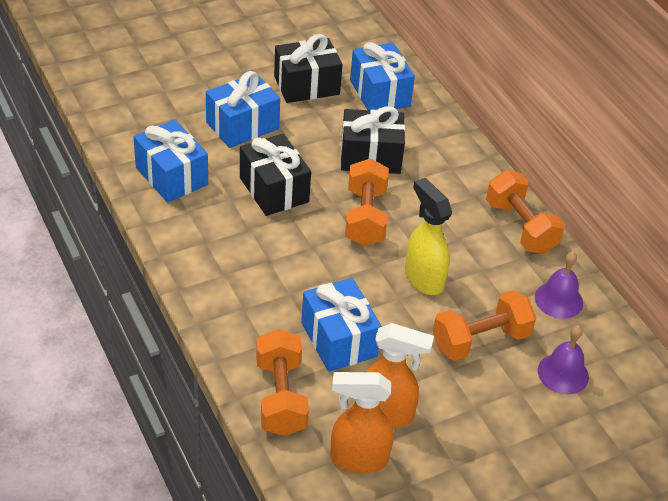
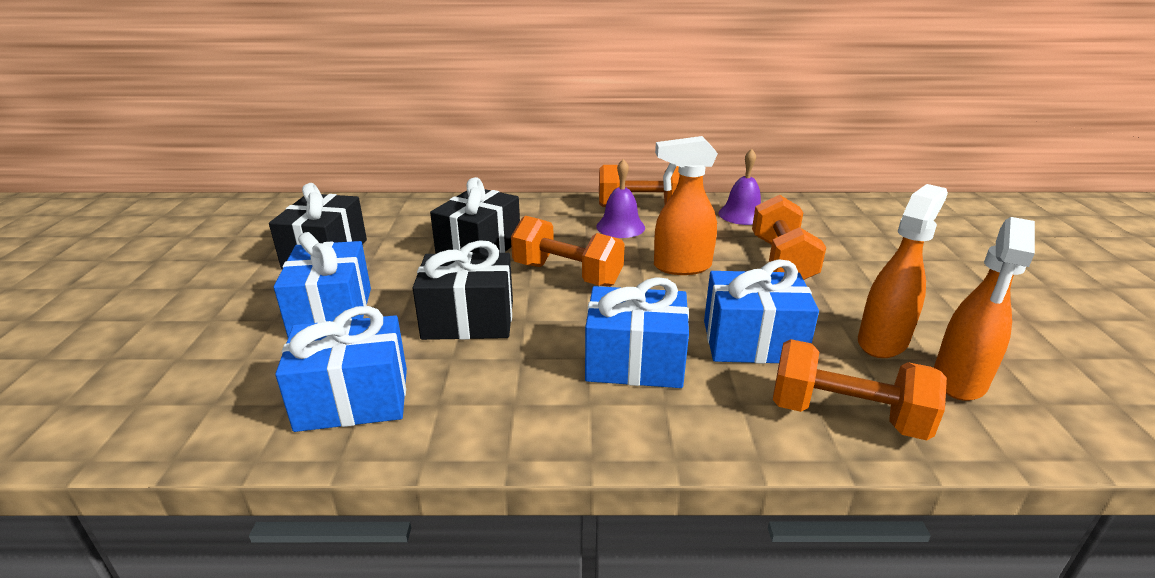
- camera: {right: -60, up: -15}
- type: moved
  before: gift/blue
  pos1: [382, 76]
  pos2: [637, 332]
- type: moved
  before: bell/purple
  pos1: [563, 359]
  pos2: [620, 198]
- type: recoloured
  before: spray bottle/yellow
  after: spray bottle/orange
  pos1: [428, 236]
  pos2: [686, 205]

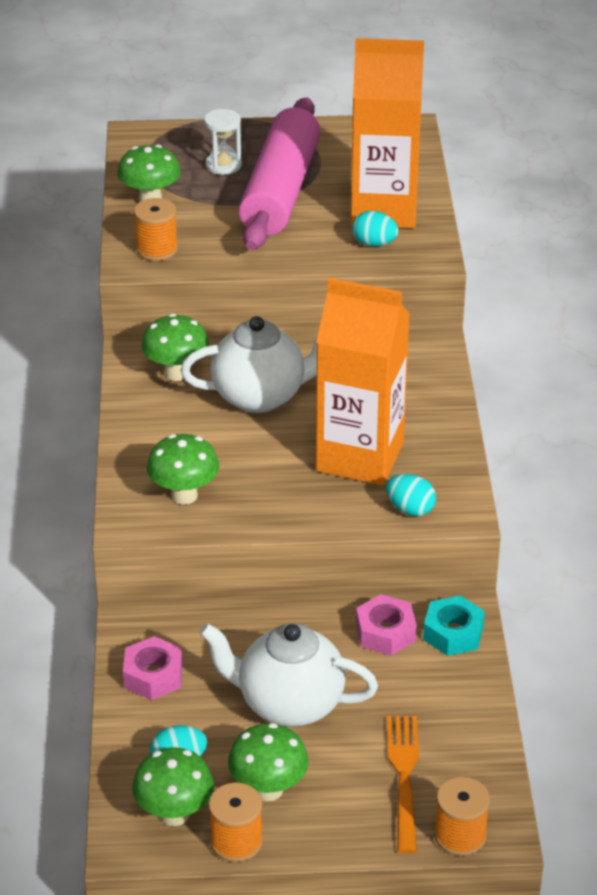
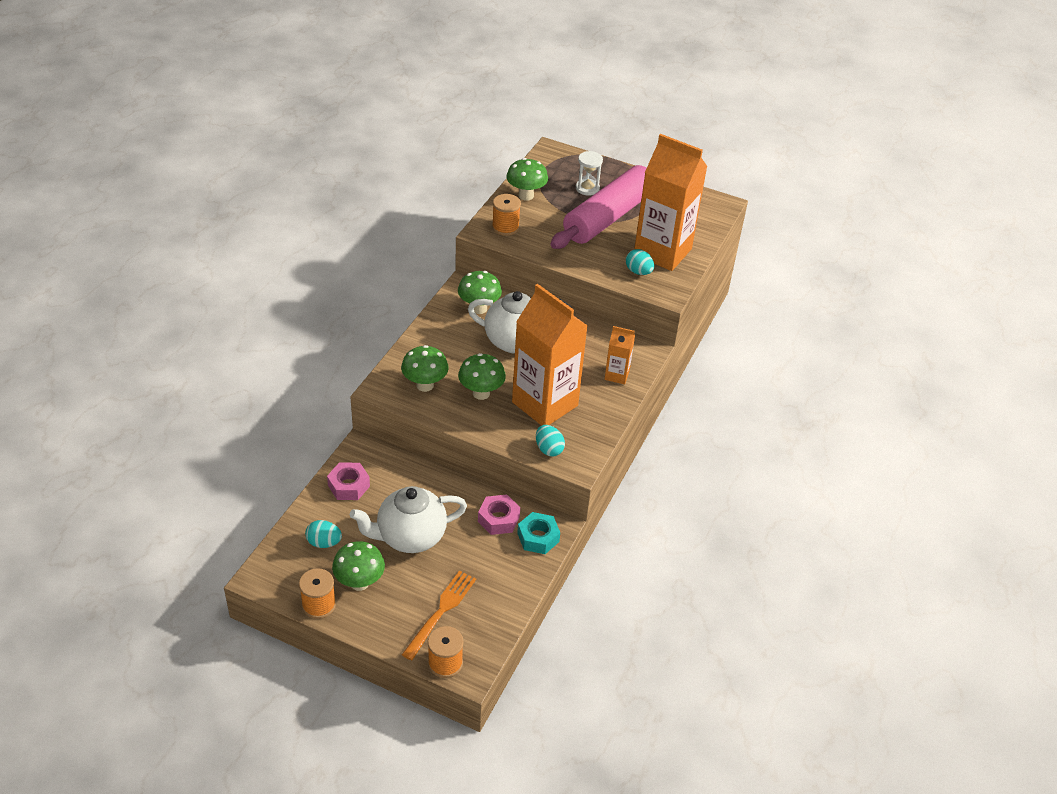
- camera: {right: 25, up: 5}
- type: added
  after: carton/orange
  pos2: [620, 355]
- type: moved
  before: mushroom/green
  pos1: [173, 786]
  pos2: [482, 376]
- type: turned
  before: teapot/white
  pos1: [289, 675]
  pos2: [408, 519]
  turn: -60

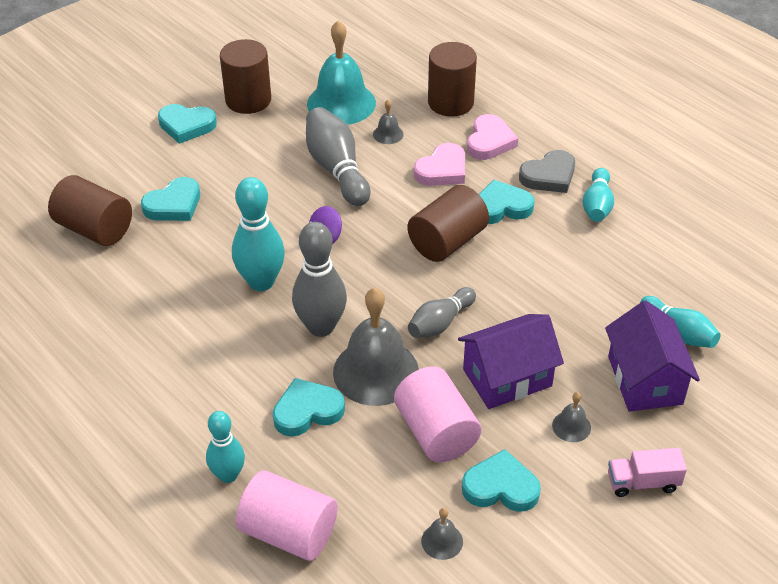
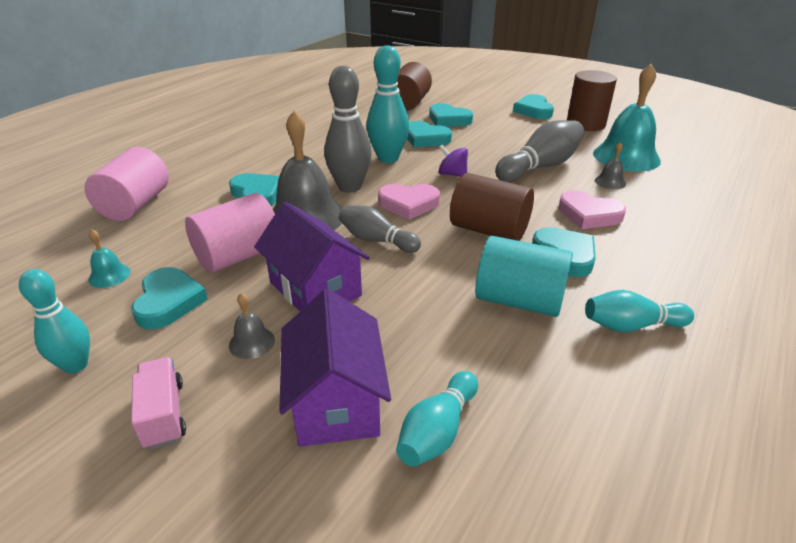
- camera: {right: 75, up: -10}
- type: removed
  before: cylinder/brown
  pos1: [452, 79]
- type: removed
  before: heart/grey
  pos1: [547, 171]
- type: added
  after: heart/turquoise
  pos2: [429, 134]
- type: added
  after: cylinder/turquoise
  pos2: [524, 276]
- type: moved
  before: bowling pin/turquoise
  pos1: [225, 447]
  pos2: [54, 321]
- type: moved
  before: heart/pink
  pos1: [492, 137]
  pos2: [409, 202]
- type: recoloured
  before: bell/grey
  after: bell/turquoise
  pos1: [442, 534]
  pos2: [109, 258]
- type: turned
  before: house/purple
  pos1: [652, 356]
  pos2: [335, 367]
  turn: -75

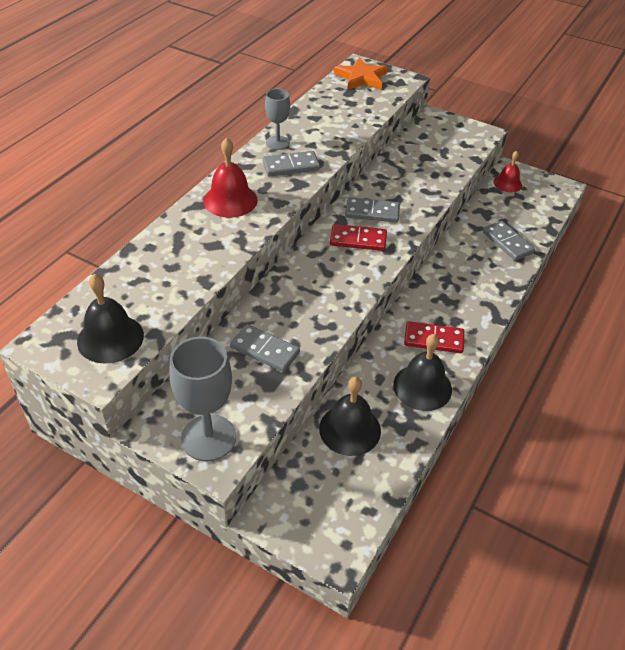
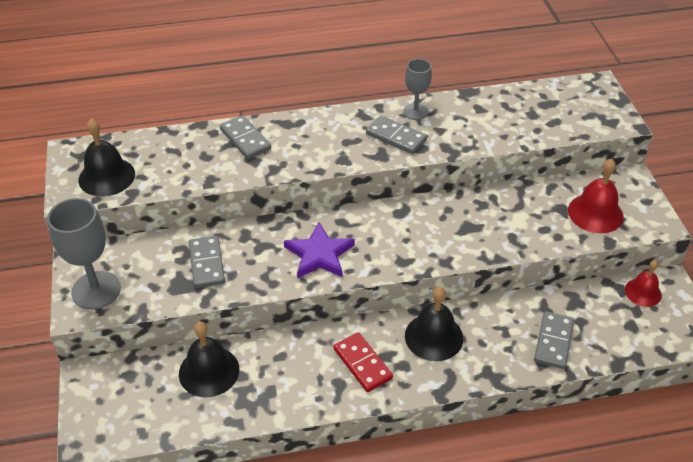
- camera: {right: 50, up: 0}
- type: removed
  before: domino/red
  pos1: [358, 237]
- type: removed
  before: star/orange
  pos1: [361, 73]
- type: added
  after: star/purple
  pos2: [319, 250]
- type: moved
  before: bell/red
  pos1: [230, 177]
  pos2: [596, 196]
- type: moved
  before: domino/grey
  pos1: [372, 210]
  pos2: [245, 137]
- type: moved
  before: bell/black
  pos1: [422, 372]
  pos2: [434, 323]

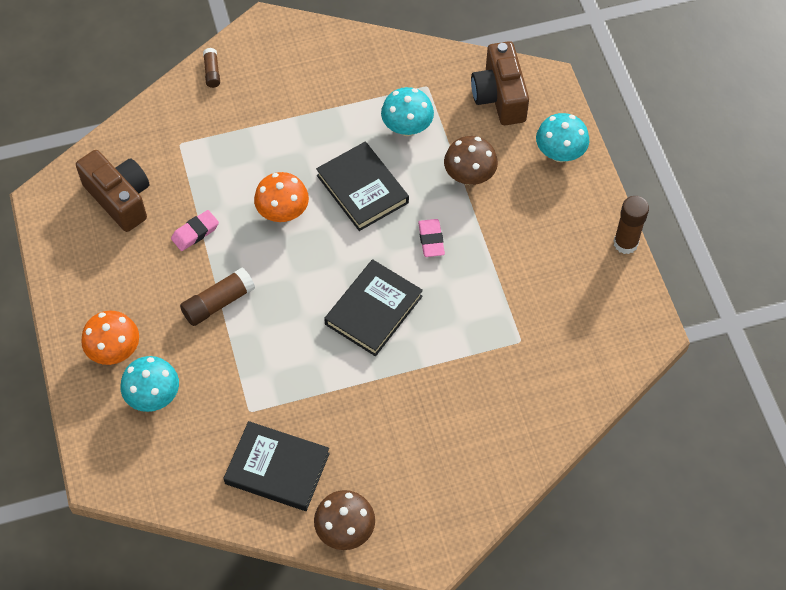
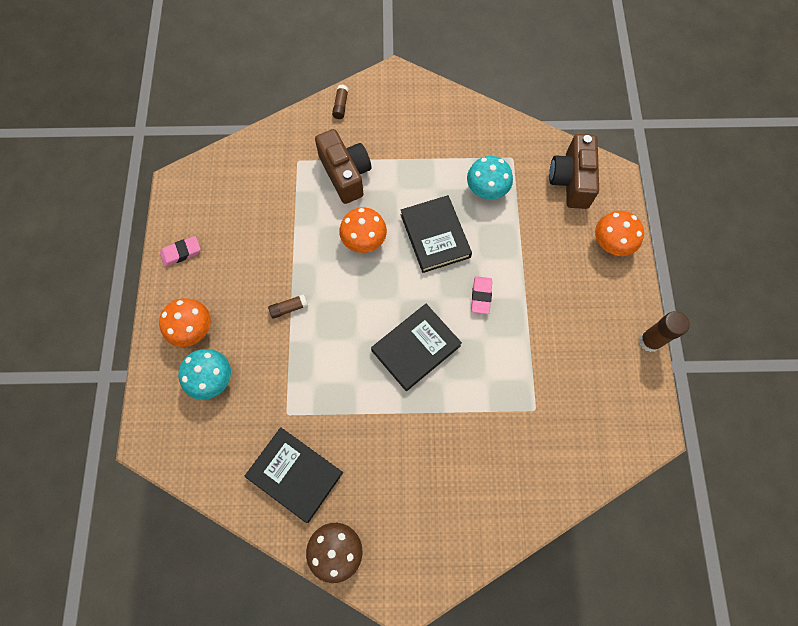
- camera: {right: 15, up: 10}
- type: removed
  before: mushroom/brown
  pos1: [471, 160]
- type: moved
  before: camera/brown
  pos1: [113, 191]
  pos2: [343, 166]
- type: moved
  before: eraser/pink
  pos1: [195, 230]
  pos2: [180, 251]
- type: recoloured
  before: mushroom/turquoise
  after: mushroom/orange
  pos1: [562, 137]
  pos2: [619, 233]
- type: resized
  before: glue stick/brown
  pos1: [217, 297]
  pos2: [288, 306]
  scale: 0.6

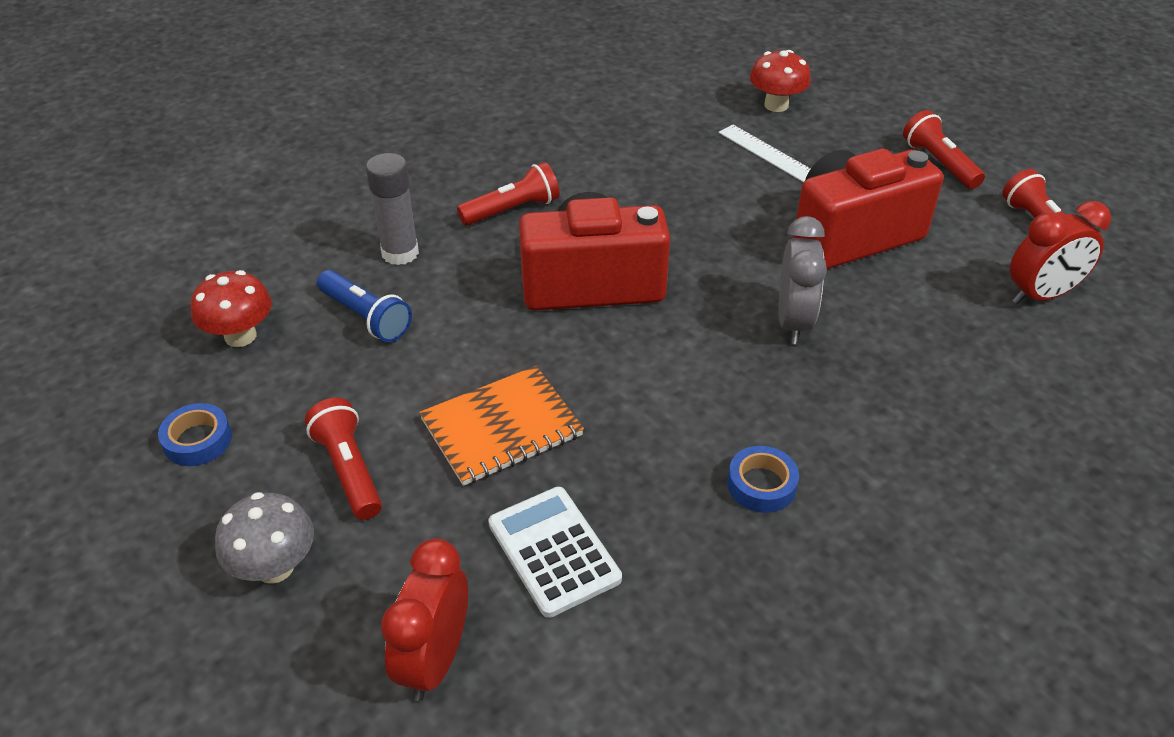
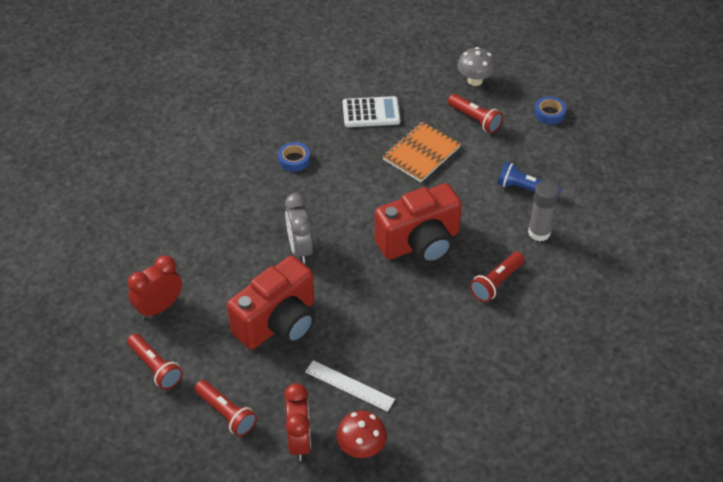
- camera: {right: 160, up: 5}
- type: removed
  before: mushroom/red
  pos1: [231, 308]
- type: moved
  before: clock/red
  pos1: [424, 619]
  pos2: [297, 422]
- type: turned
  before: calculator/white
  pos1: [555, 552]
  pos2: [371, 111]
  turn: -45

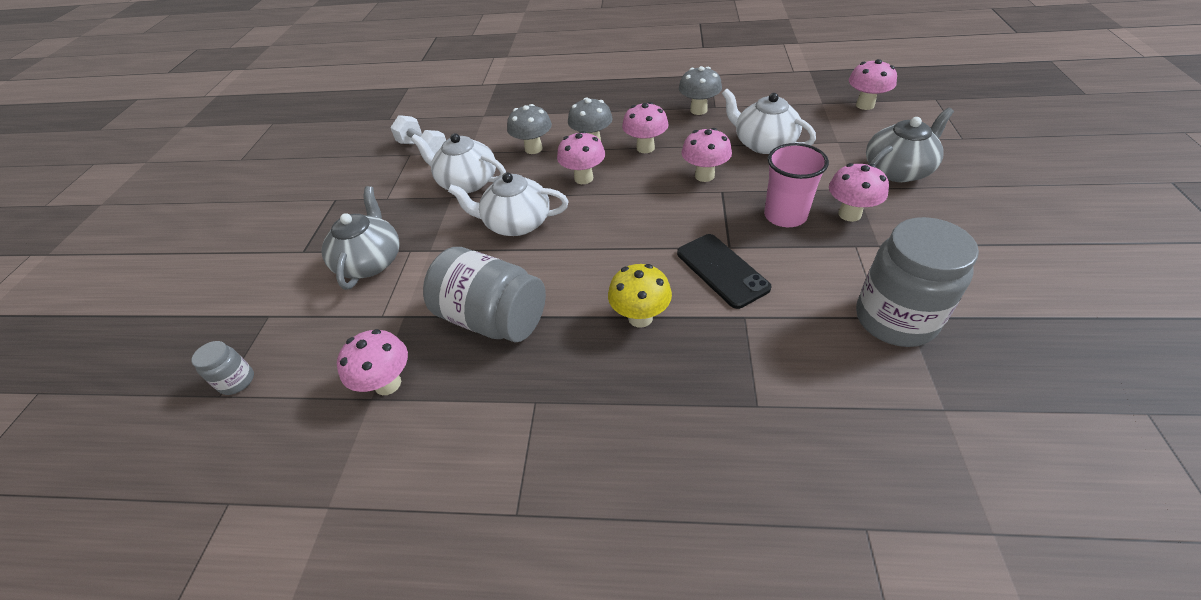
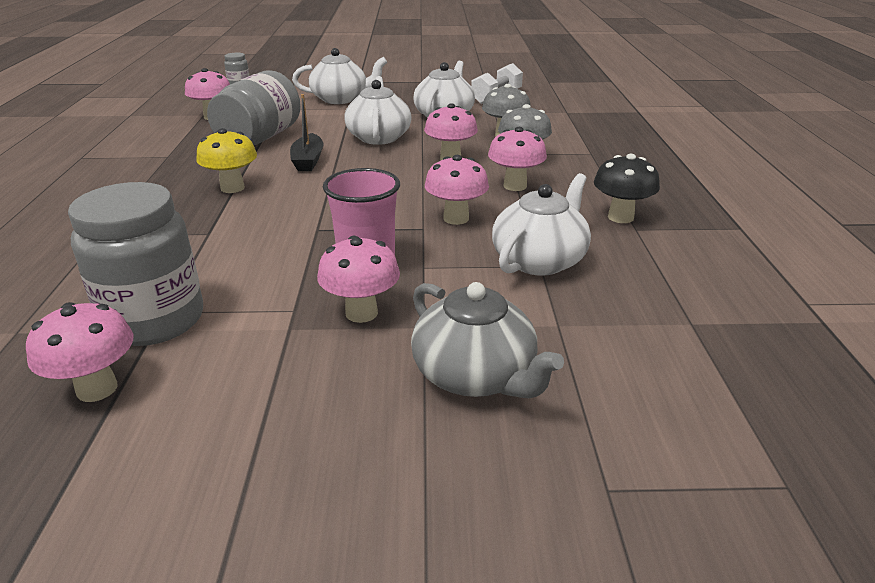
- camera: {right: 80, up: -15}
- type: removed
  before: phone/black
  pos1: [724, 271]
- type: added
  after: boat/black
  pos2: [307, 132]
- type: moved
  before: mushroom/pink
  pos1: [873, 84]
  pos2: [79, 352]
- type: recoloured
  before: teapot/grey
  after: teapot/white
  pos1: [360, 238]
  pos2: [339, 76]
- type: recoloured
  before: mushroom/grey
  after: mushroom/black
  pos1: [700, 90]
  pos2: [627, 188]

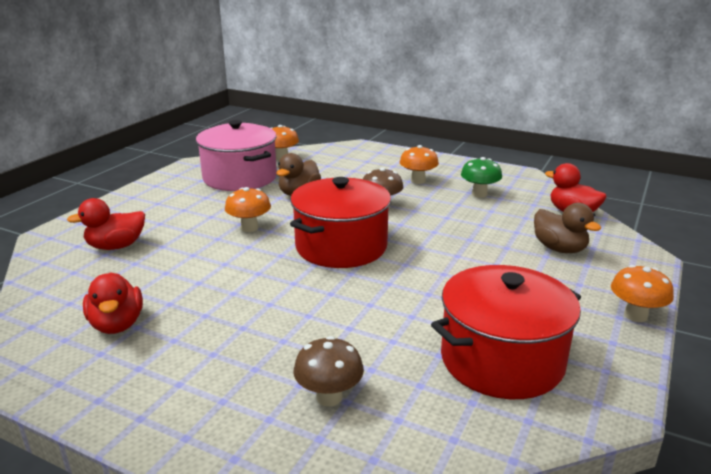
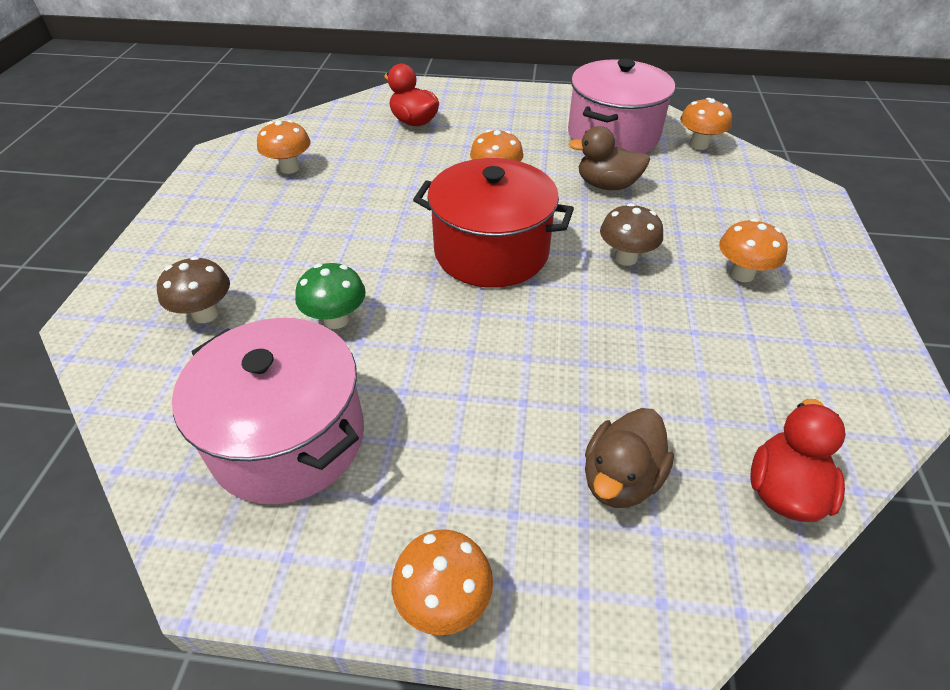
- camera: {right: 70, up: 20}
- type: moved
  before: mushroom/green
  pos1: [481, 177]
  pos2: [330, 296]
- type: replaced
  before: duck/red
  after: mushroom/orange
  pos1: [113, 303]
  pos2: [284, 147]
- type: recoloured
  before: pot/red
  after: pot/pink
  pos1: [506, 332]
  pos2: [268, 411]

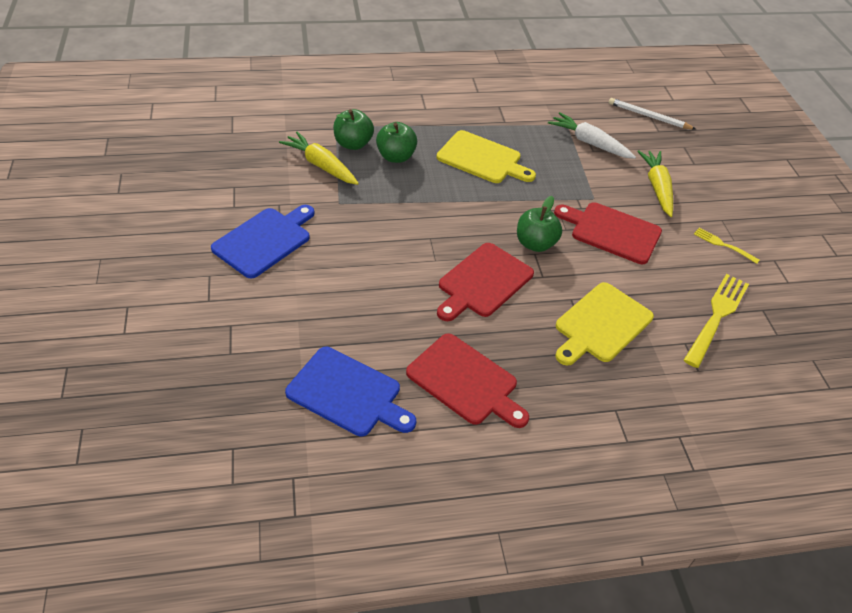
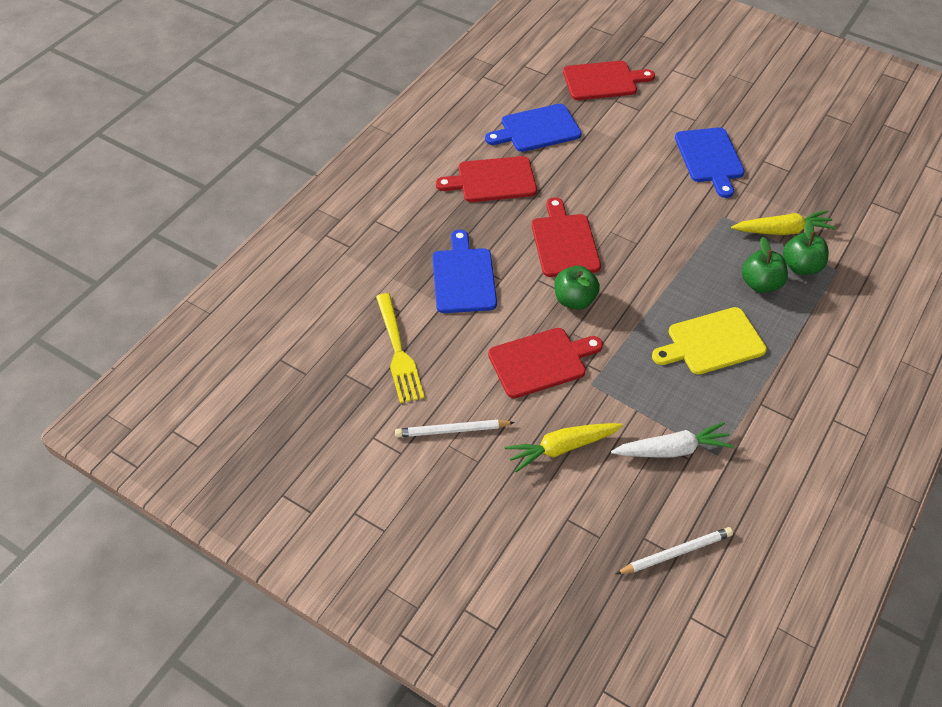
- camera: {right: 135, up: 5}
- type: added
  after: cutting board/red
  pos2: [609, 80]
- type: replaced
  before: fork/yellow
  after: pencil/white
  pos1: [727, 246]
  pos2: [455, 428]
- type: recoloured
  before: cutting board/yellow
  after: cutting board/blue
  pos1: [604, 324]
  pos2: [464, 271]
- type: turned
  before: carrot/yellow
  pos1: [655, 183]
  pos2: [564, 447]
  turn: 120

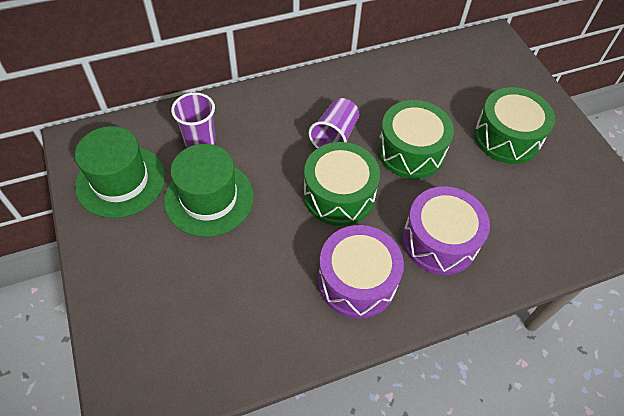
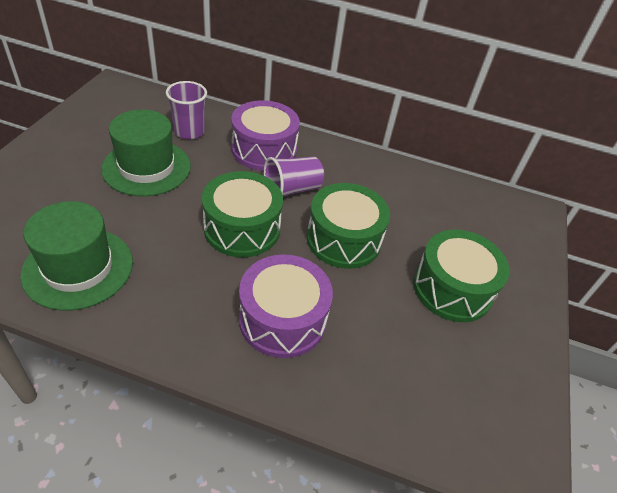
- camera: {right: 35, up: -10}
- type: moved
  before: hat/green
  pos1: [120, 172]
  pos2: [76, 256]
- type: moved
  before: drum/purple
  pos1: [361, 272]
  pos2: [265, 135]

